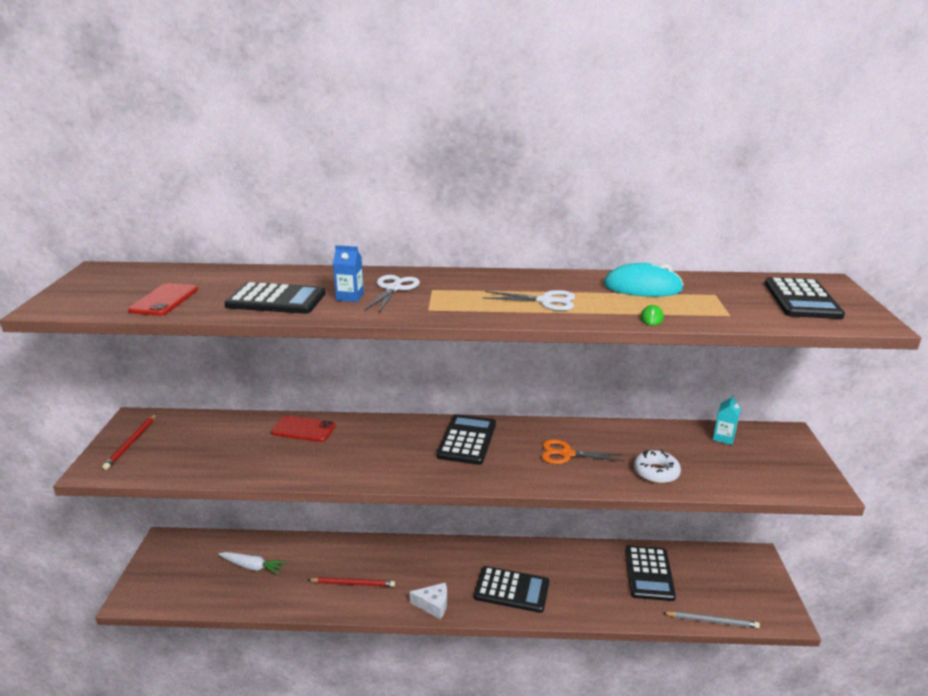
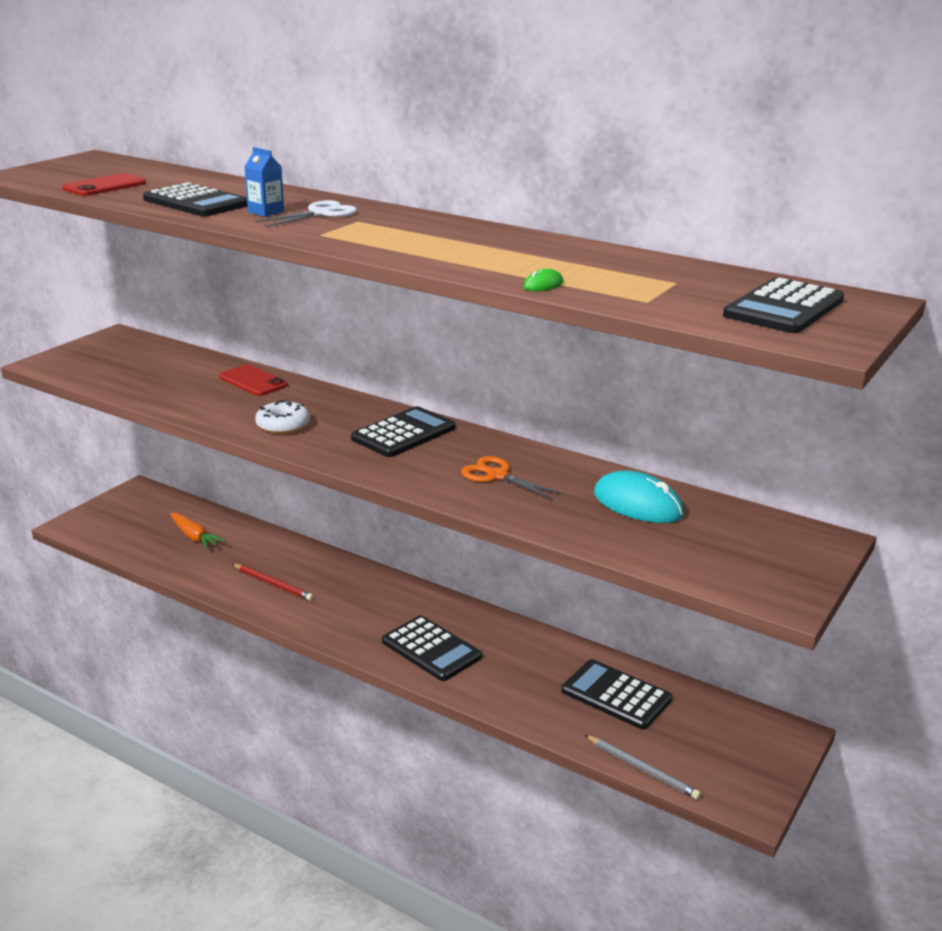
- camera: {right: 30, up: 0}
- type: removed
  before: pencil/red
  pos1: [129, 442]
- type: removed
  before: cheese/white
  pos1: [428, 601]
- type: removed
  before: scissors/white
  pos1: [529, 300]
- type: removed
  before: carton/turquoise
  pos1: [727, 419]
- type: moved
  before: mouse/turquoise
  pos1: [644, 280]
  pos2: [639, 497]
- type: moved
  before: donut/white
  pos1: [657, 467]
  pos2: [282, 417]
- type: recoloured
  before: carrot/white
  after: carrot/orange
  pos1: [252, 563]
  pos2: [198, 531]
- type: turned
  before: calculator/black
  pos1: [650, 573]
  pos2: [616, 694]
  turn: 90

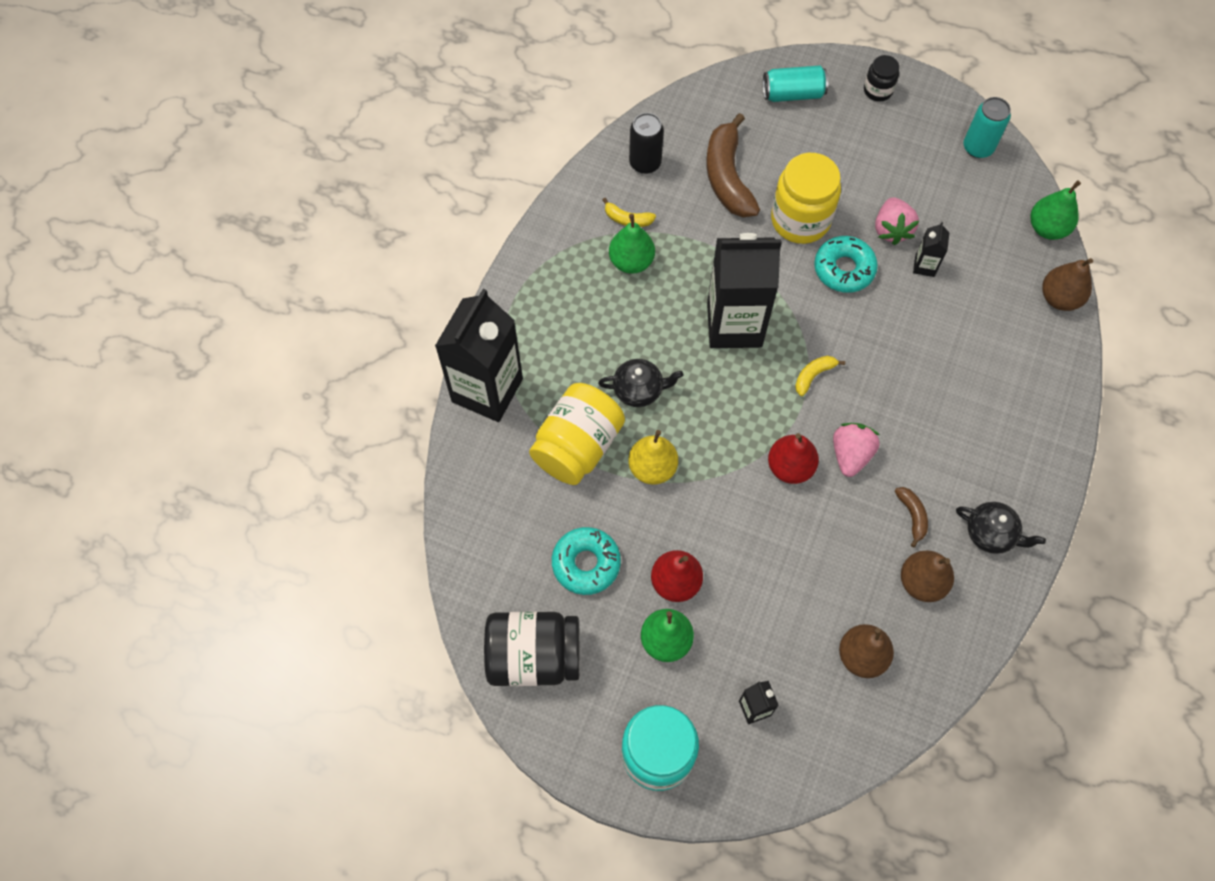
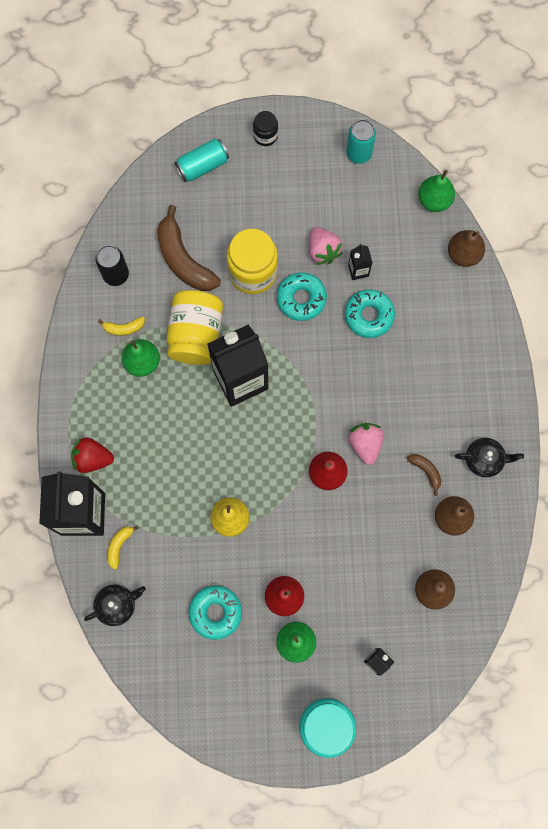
- camera: {right: -25, up: 10}
- type: removed
  before: jar/black
  pos1: [532, 649]
- type: added
  after: strawberry/red
  pos2: [92, 455]
- type: added
  after: donut/turquoise
  pos2: [370, 313]
- type: moved
  before: jar/yellow
  pos1: [577, 434]
  pos2: [195, 327]
- type: moved
  before: teapot/black
  pos1: [640, 383]
  pos2: [115, 605]
- type: moved
  before: banana/yellow
  pos1: [820, 376]
  pos2: [123, 547]

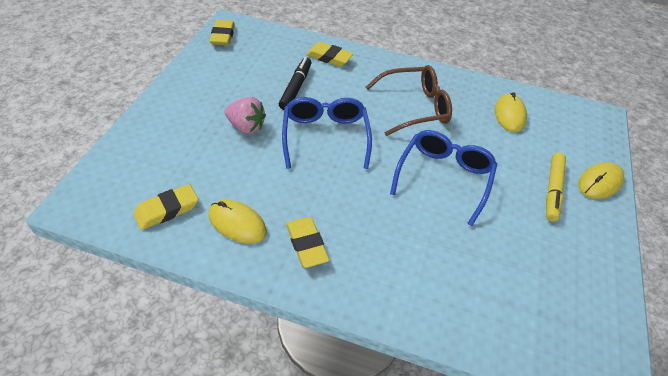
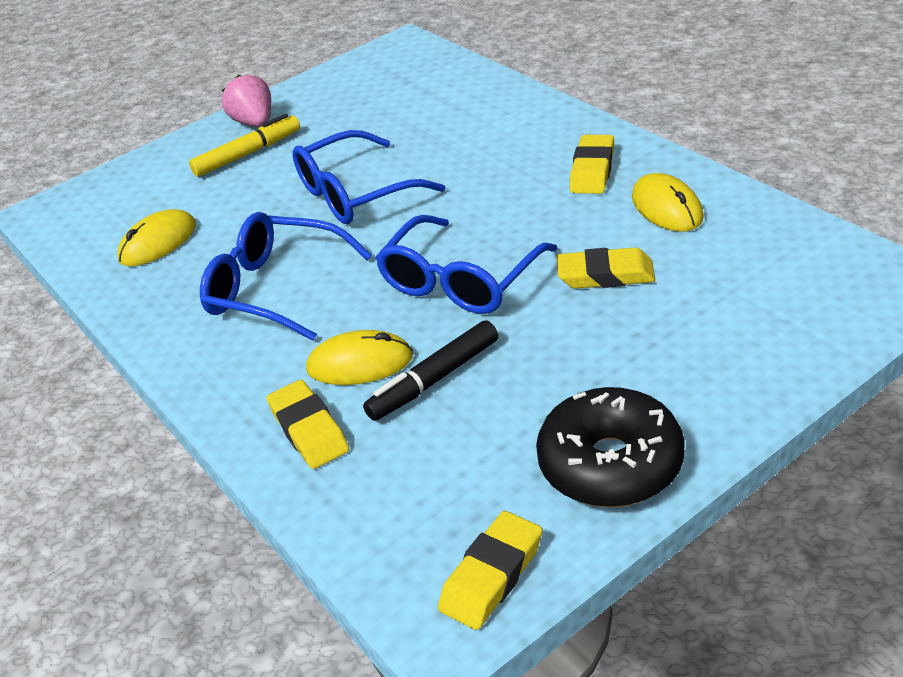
- camera: {right: -135, up: -10}
- type: added
  after: donut/black
  pos2: [610, 447]
- type: moved
  before: eraser/yellow
  pos1: [165, 207]
  pos2: [606, 268]
- type: moved
  before: strawberry/pink
  pos1: [245, 115]
  pos2: [246, 100]
- type: moved
  before: mouse/yellow
  pos1: [601, 180]
  pos2: [359, 357]
- type: recoloured
  before: glasses/brown
  after: glasses/blue
  pos1: [409, 100]
  pos2: [286, 276]

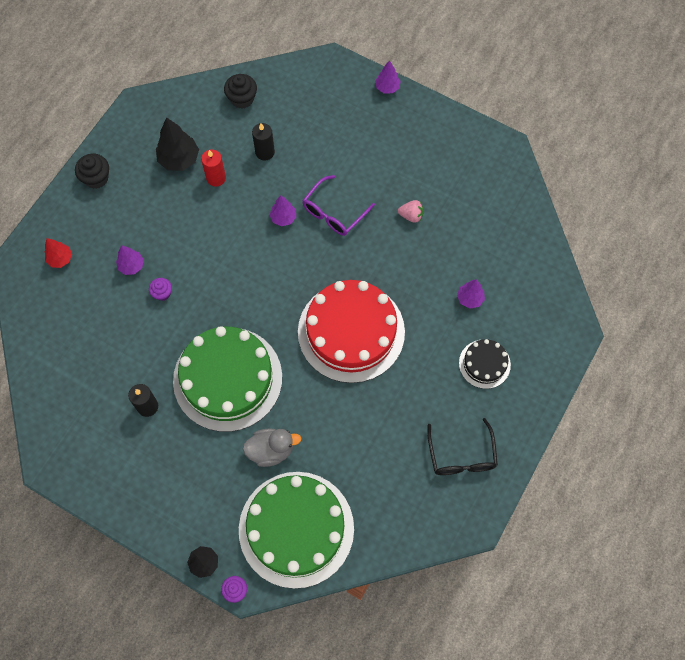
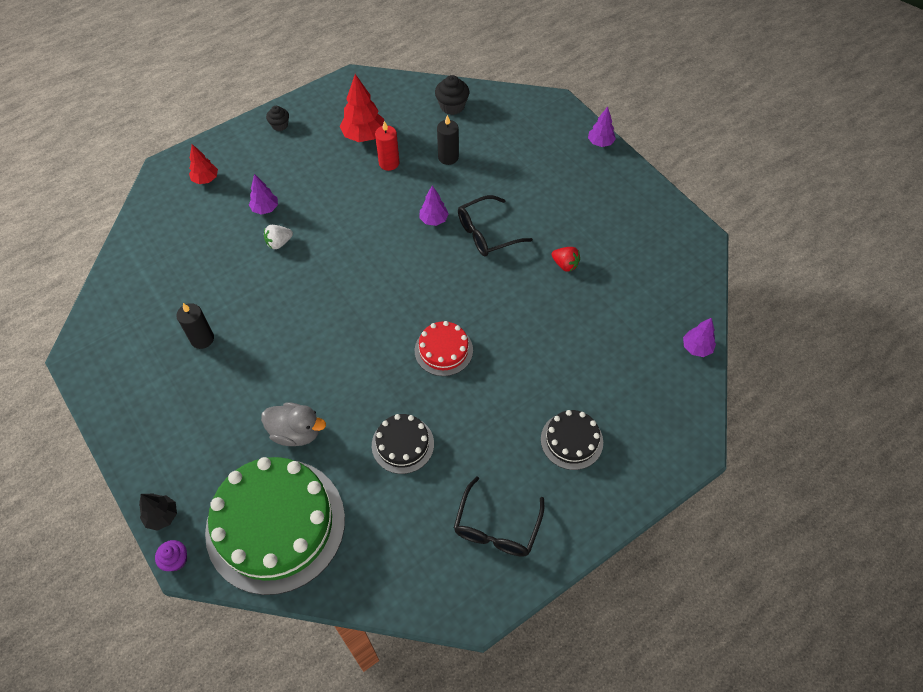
- camera: {right: 25, up: -10}
- type: removed
  before: cake/green
  pos1: [227, 379]
- type: added
  after: cake/black
  pos2: [403, 444]
- type: moved
  before: tree/purple
  pos1: [471, 294]
  pos2: [699, 337]
- type: replaced
  before: cupcake/purple
  after: strawberry/white
  pos1: [160, 289]
  pos2: [278, 237]
- type: recoloured
  before: tree/black
  after: tree/red
  pos1: [177, 144]
  pos2: [362, 108]
- type: recoloured
  before: glasses/purple
  after: glasses/black
  pos1: [338, 205]
  pos2: [495, 225]
- type: recoloured
  before: strawberry/pink
  after: strawberry/red
  pos1: [411, 211]
  pos2: [566, 259]
- type: resized
  before: cupcake/black
  pos1: [92, 171]
  pos2: [277, 118]
  scale: 0.65
- type: resized
  before: cake/red
  pos1: [351, 331]
  pos2: [444, 348]
  scale: 0.48

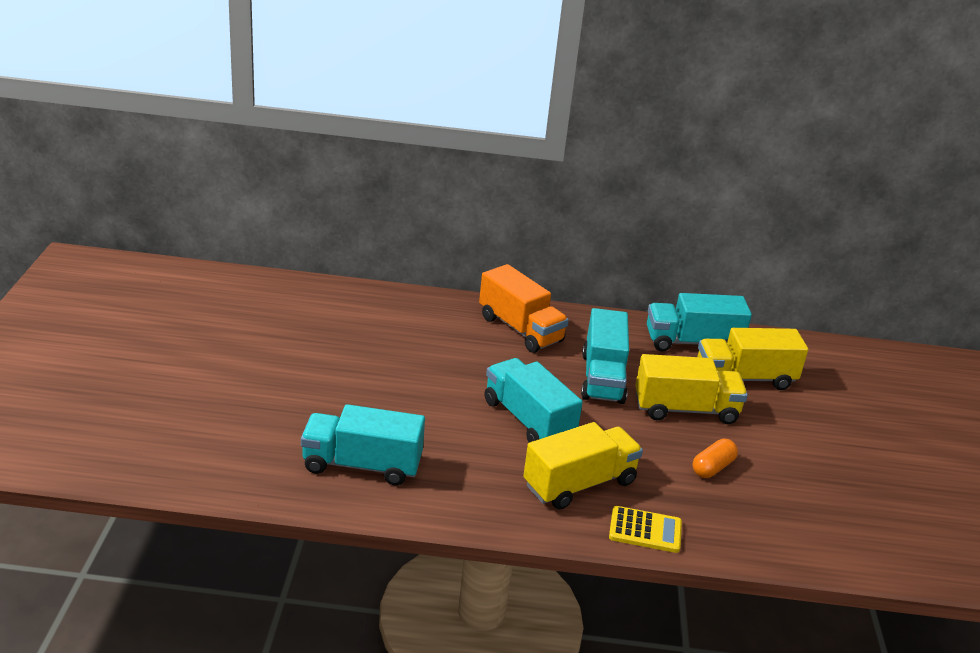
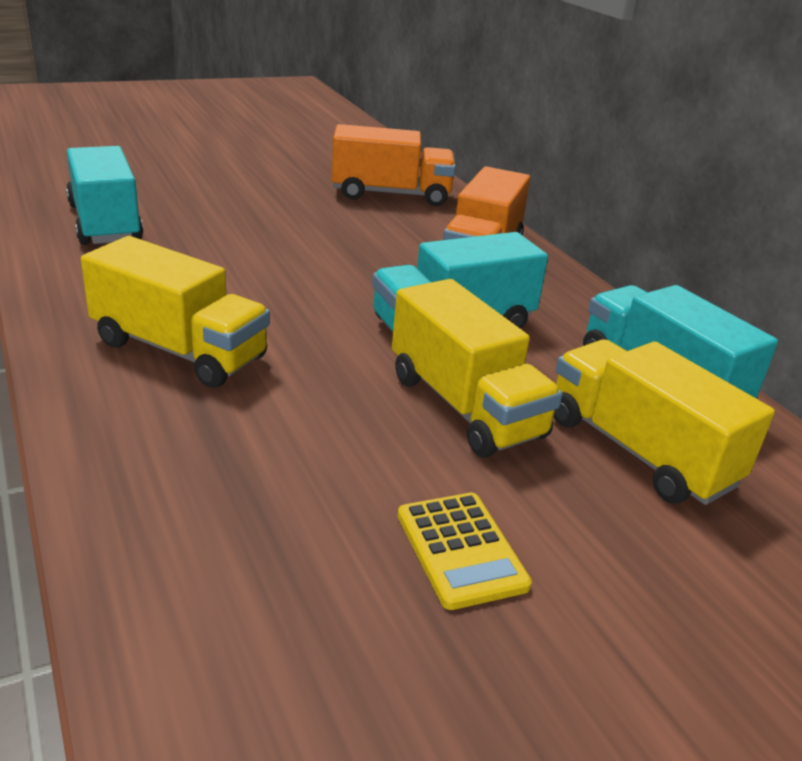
- camera: {right: 60, up: 0}
- type: removed
  before: truck/turquoise
  pos1: [533, 400]
- type: removed
  before: capsule/orange
  pos1: [715, 458]
- type: added
  after: truck/orange
  pos2: [394, 165]
- type: moved
  before: calculator/yellow
  pos1: [645, 529]
  pos2: [465, 551]

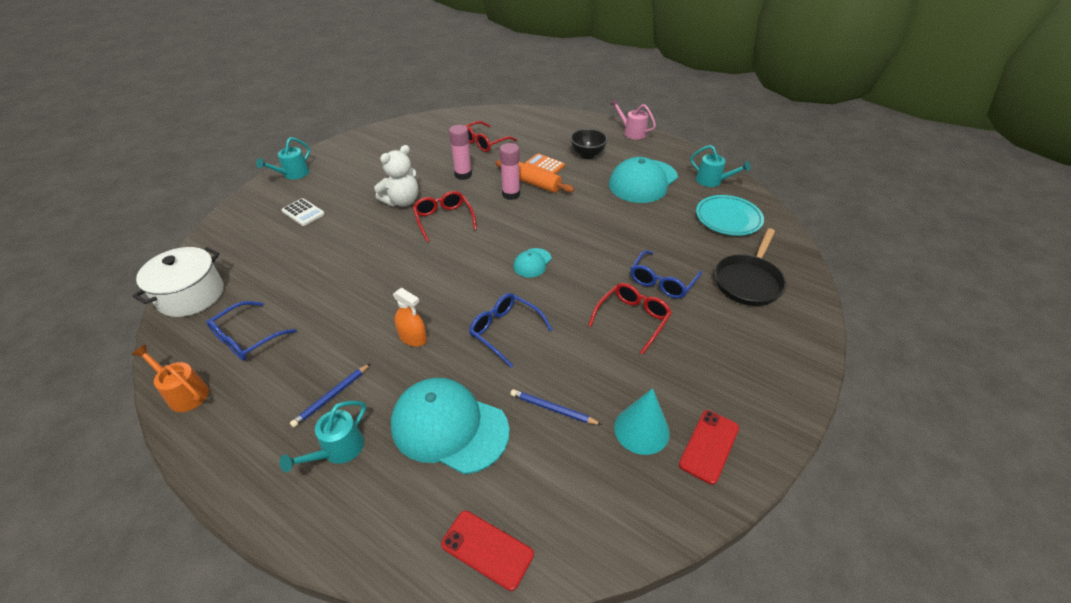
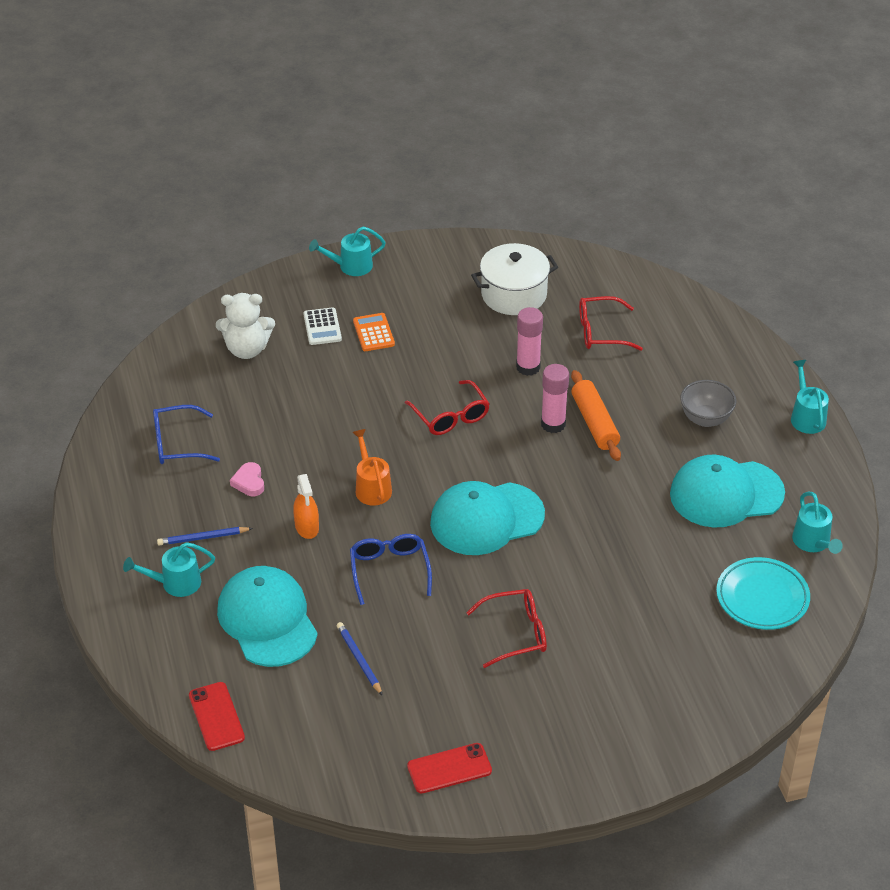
- camera: {right: 40, up: 0}
- type: removed
  before: cone/turquoise
  pos1: [642, 421]
- type: removed
  before: glasses/blue
  pos1: [666, 274]
- type: removed
  before: pan/black
  pos1: [750, 267]
- type: added
  after: heart/pink
  pos2: [247, 479]
- type: moved
  before: pot/white
  pos1: [177, 282]
  pos2: [514, 279]
- type: moved
  before: watering can/orange
  pos1: [170, 378]
  pos2: [372, 467]
- type: moved
  before: teddy bear/white
  pos1: [396, 176]
  pos2: [245, 326]
- type: moved
  before: calculator/orange
  pos1: [545, 163]
  pos2: [374, 332]
- type: recoloured
  before: bowl/black
  after: bowl/grey
  pos1: [589, 144]
  pos2: [708, 403]
- type: recoloured
  before: watering can/pink
  after: watering can/turquoise
  pos1: [633, 119]
  pos2: [810, 397]
- type: turned
  before: glasses/red
  pos1: [445, 216]
  pos2: [447, 407]
  turn: 135
- type: resized
  before: cap/turquoise
  pos1: [532, 263]
  pos2: [487, 518]
  scale: 2.1

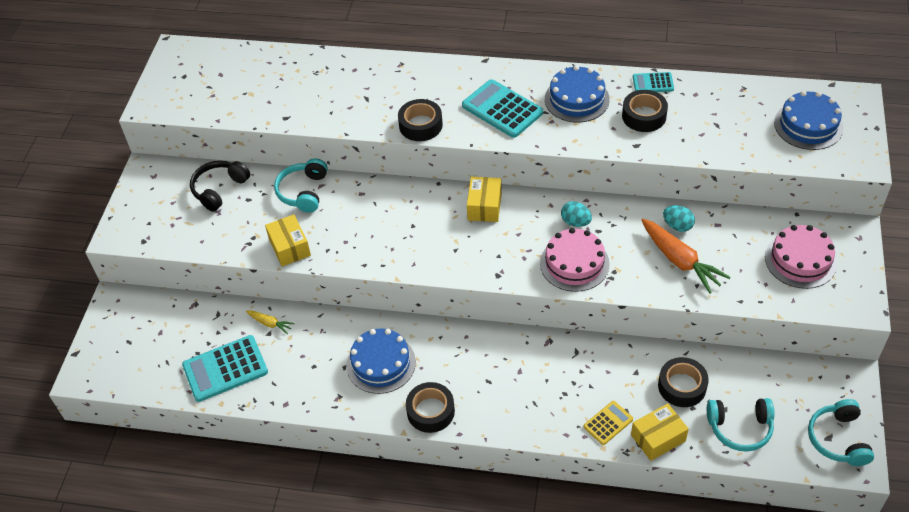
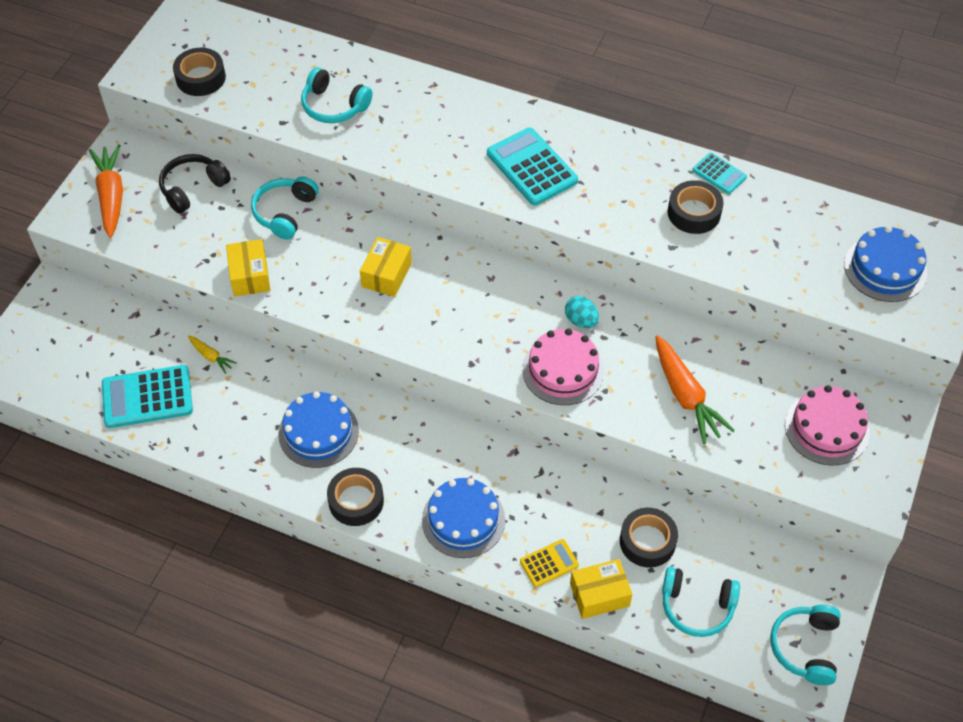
- camera: {right: 10, up: 5}
- type: removed
  before: egg/turquoise
  pos1: [679, 218]
- type: added
  after: carrot/orange
  pos2: [106, 191]
- type: added
  after: headphones/turquoise
  pos2: [336, 95]
- type: moved
  before: tape/black
  pos1: [420, 120]
  pos2: [199, 72]
- type: moved
  before: box/yellow
  pos1: [484, 199]
  pos2: [386, 267]
- type: moved
  before: cake/blue
  pos1: [577, 93]
  pos2: [463, 518]
- type: turned
  before: calculator/turquoise
  pos1: [653, 82]
  pos2: [719, 173]
  turn: -150

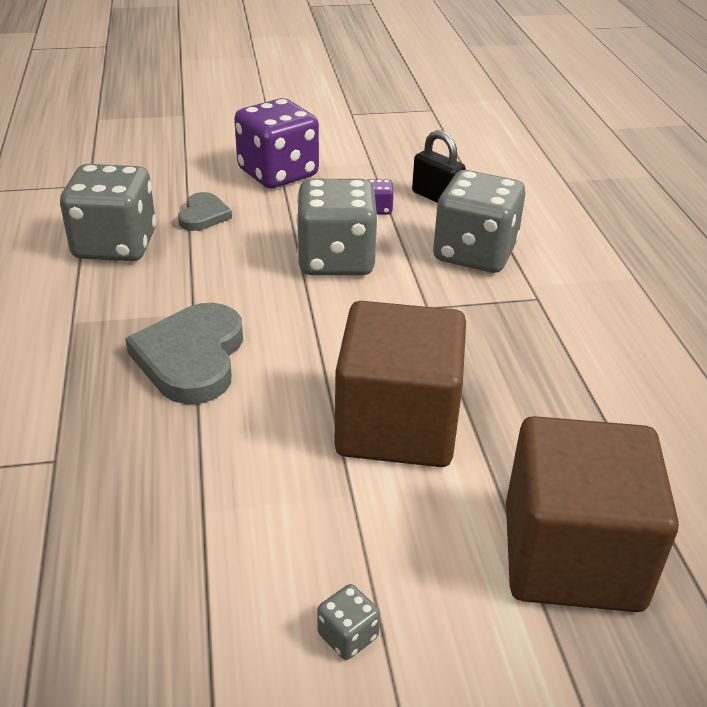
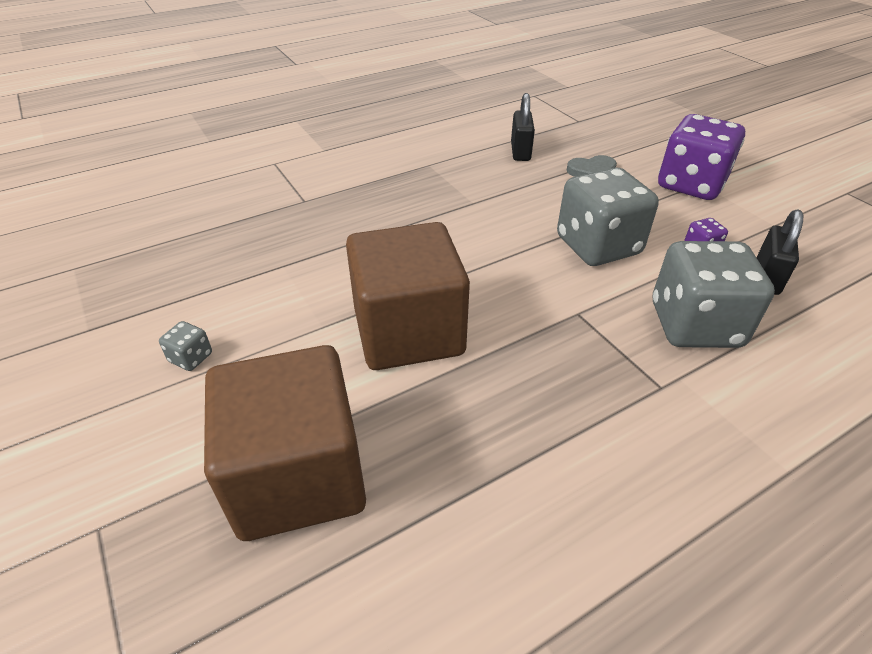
- camera: {right: 70, up: 5}
- type: removed
  before: heart/grey
  pos1: [184, 353]
- type: replaced
  before: dice/grey
  after: padlock/black
  pos1: [108, 212]
  pos2: [523, 127]

